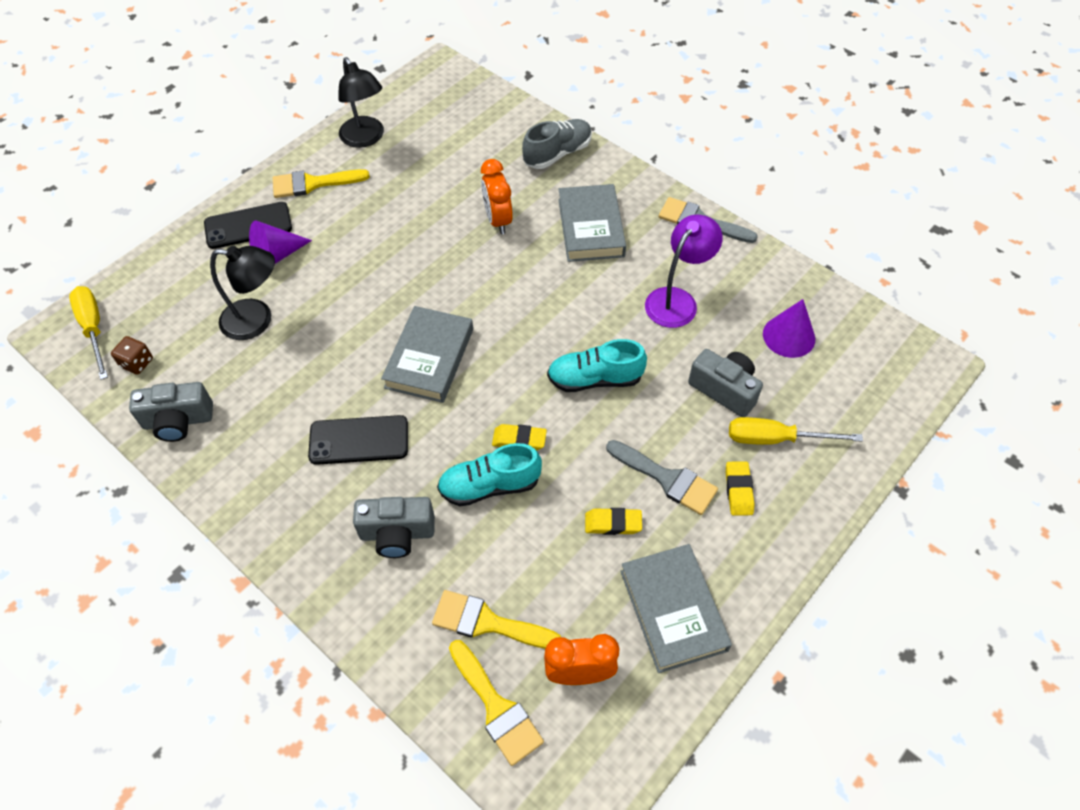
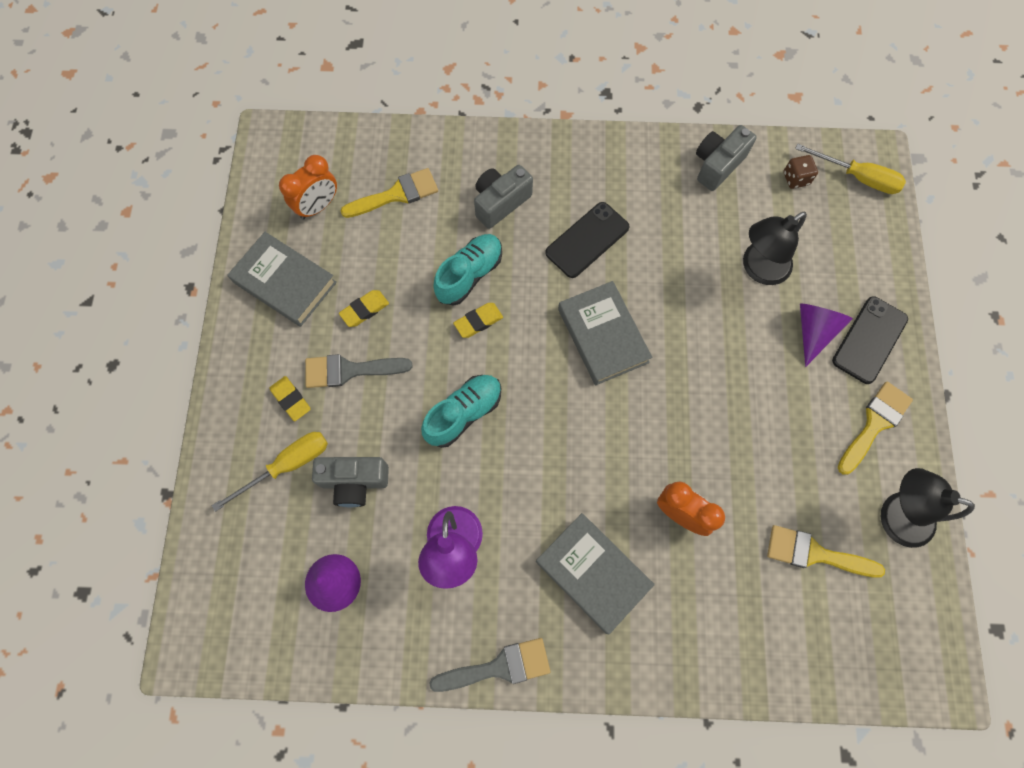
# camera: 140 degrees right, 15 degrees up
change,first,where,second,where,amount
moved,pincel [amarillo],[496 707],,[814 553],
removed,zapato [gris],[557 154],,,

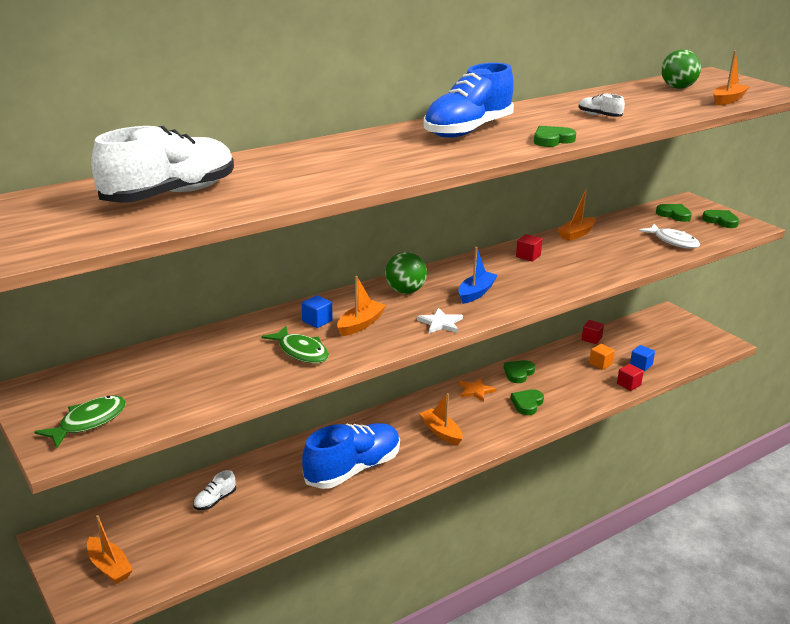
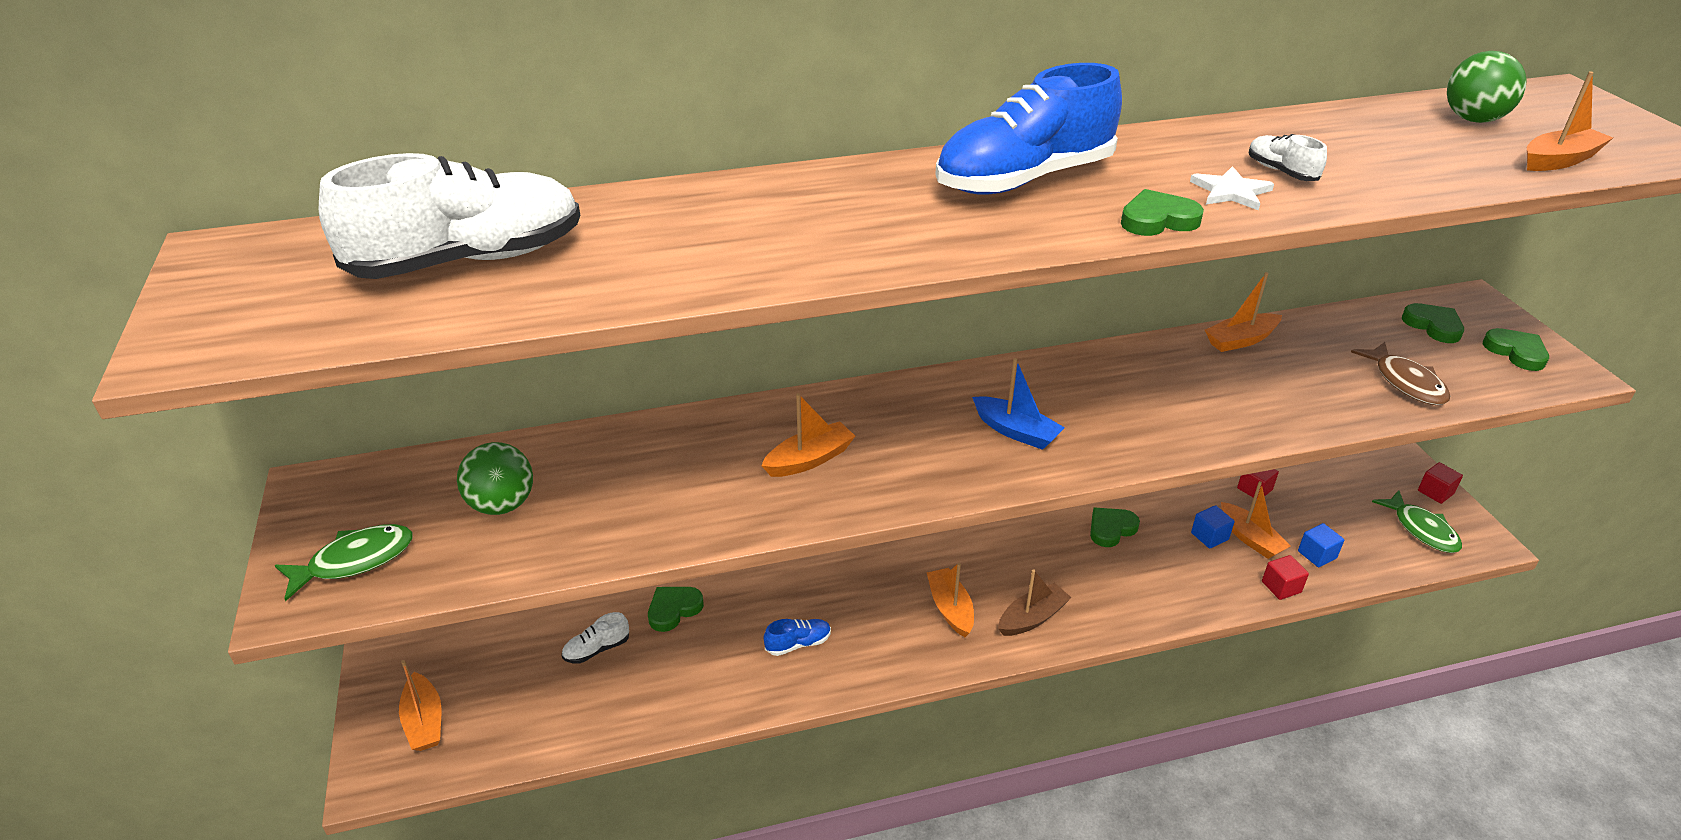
# camera: 20 degrees right, 10 degrees up
change,first,where,second,where,amount
moved,pez [verde],[301 352],,[1422 529],
moved,cubo [azul],[317 321],,[1209 536],
resized,zapato [azul],[353 469],,[798 643],x0.42
moved,pelota [verde],[405 291],,[502 504],
moved,estrella [blanco],[440 323],,[1231 192],
turned,barco [azul],[476 293],,[1016 431],75 degrees clockwise
removed,estrella [naranja],[476 391],,,
moved,corazón [verde],[527 404],,[673 609],
moved,cubo [rojo],[528 256],,[1435 492],
replaced,cubo [naranja],[600 364],barco [naranja],[1250 538],
recoloured,pez [blanco],[673 241],pez [marrón],[1406 382],
added,,,barco [marrón],[1032 618],

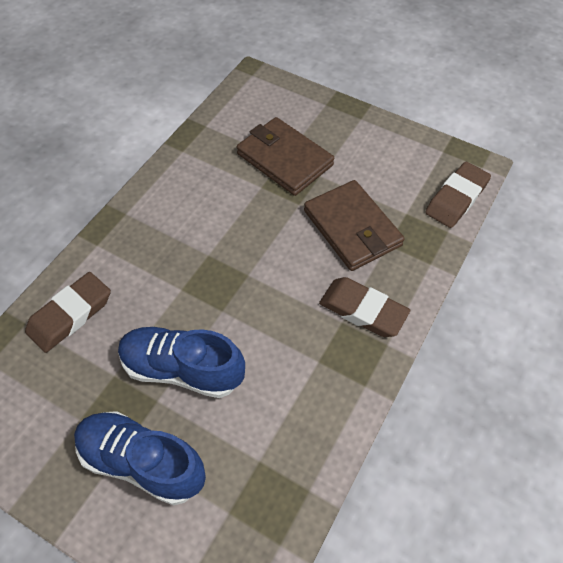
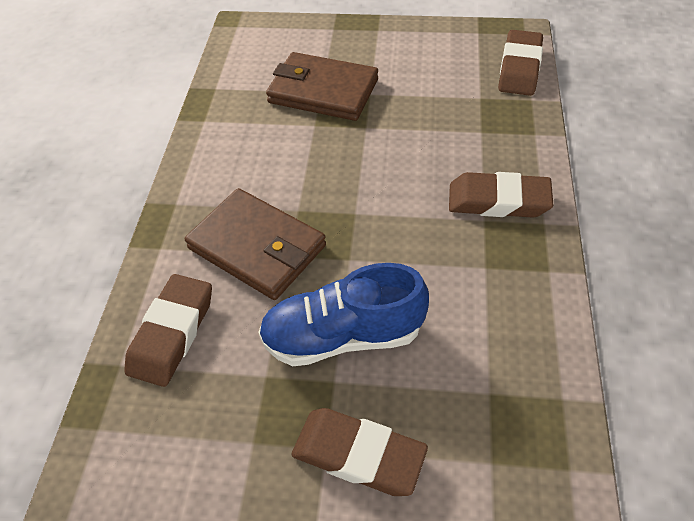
# camera: 20 degrees left, 5 degrees down
change,first,where,second,where,amount
replaced,zapato [azul],[142 462],goma de borrar [marrón],[358 455],
moved,cartera [marrón],[352 228],,[257 247],

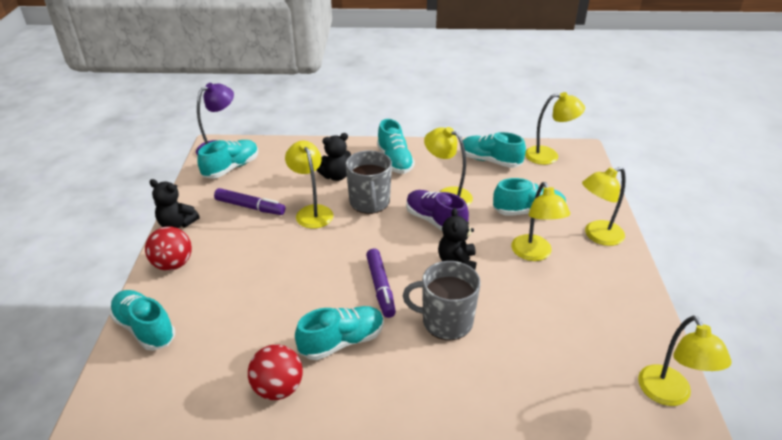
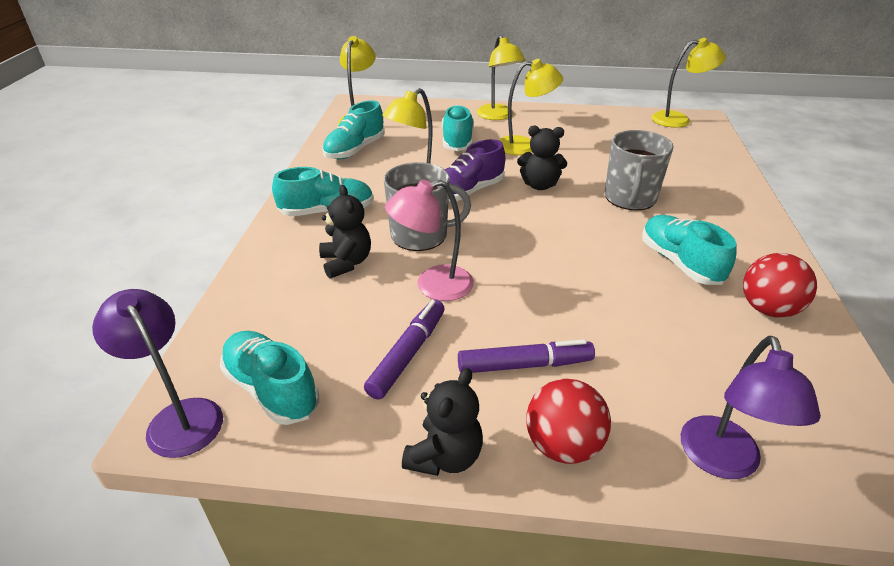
# camera: 85 degrees left, 0 degrees up
change,first,where,second,where,amount
replaced,zapato [turquesa],[145 328],lámpara [morado],[723 462],
recoloured,lámpara [amarillo],[312 212],lámpara [rosa],[433 286],
moved,rotulador [morado],[380 287],,[524 365],

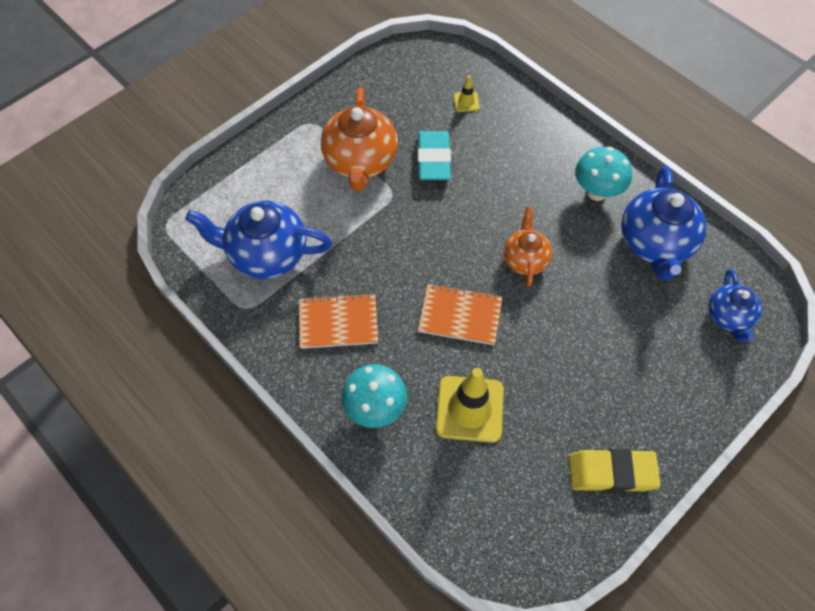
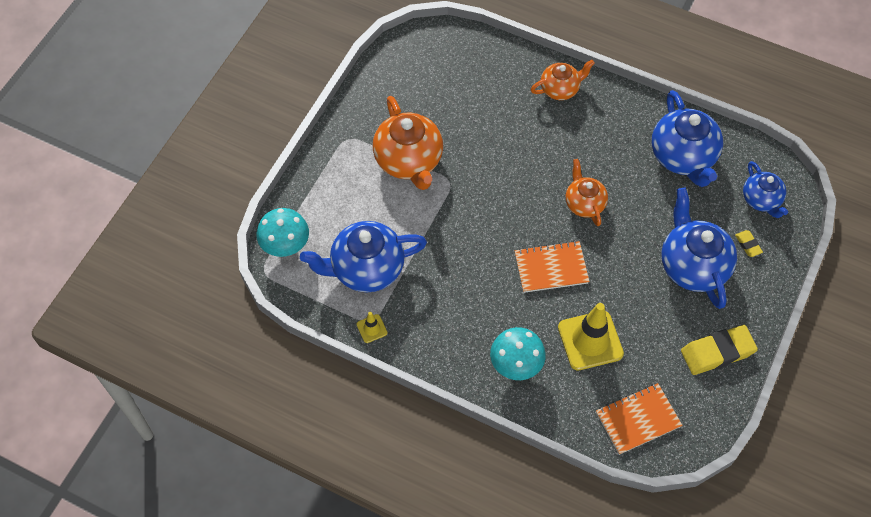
# camera: 20 degrees left, 0 degrees up
change,first,where,second,where,amount
moved,cuaderno [naranja],[338 322],,[638 419],
removed,goma de borrar [turquesa],[433 159],,,
moved,cono de tráfico [amarillo],[466 102],,[372 328],
moved,seta [turquesa],[596 192],,[286 247],
added,,,tetera [naranja],[560 89],
added,,,tetera [azul],[692 265],
added,,,goma de borrar [amarillo],[748 245],

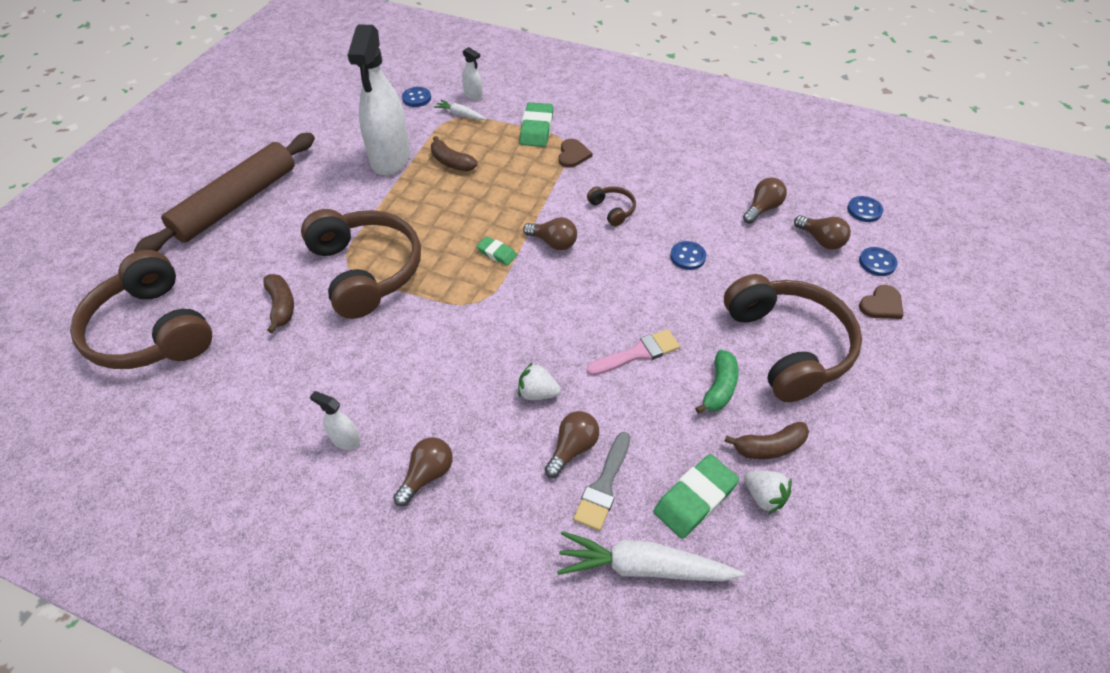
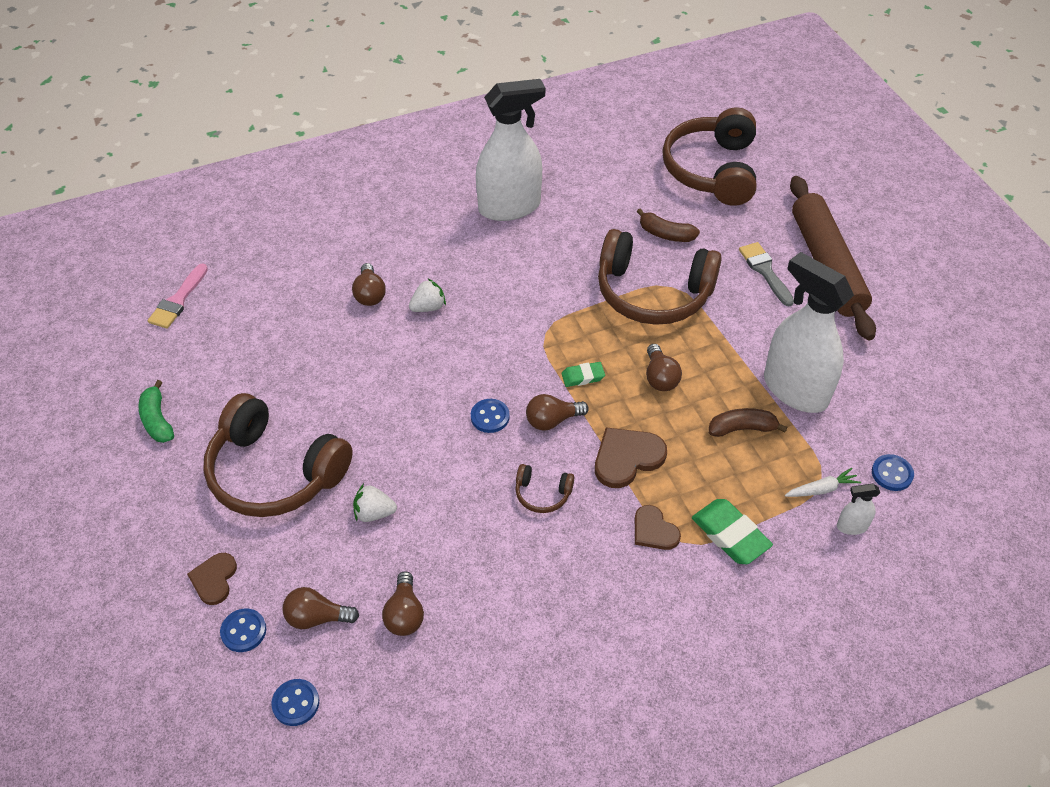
# camera: 135 degrees right, 0 degrees up
change,first,where,second,where,amount
turned,auriculares [marrón],[152 330],,[712 170],90 degrees counterclockwise
resized,pulverizador [blanco],[345 440],,[509 207],x2.49
moved,bombilla [marrón],[427 475],,[660 377],
removed,zanahoria [blanco],[643 567],,,
moved,pincel [gris],[603 486],,[765 271],
moved,pincel [rosa],[638 353],,[178 300],
removed,goma de borrar [verde],[695 499],,,
moved,botón [azul],[687 257],,[490 417],
moved,plátano [verde],[719 388],,[157 420],
removed,plátano [marrón],[769 447],,,
moved,fresa [blanco],[764 496],,[374 513],
added,,,corazón [marrón],[627 458],

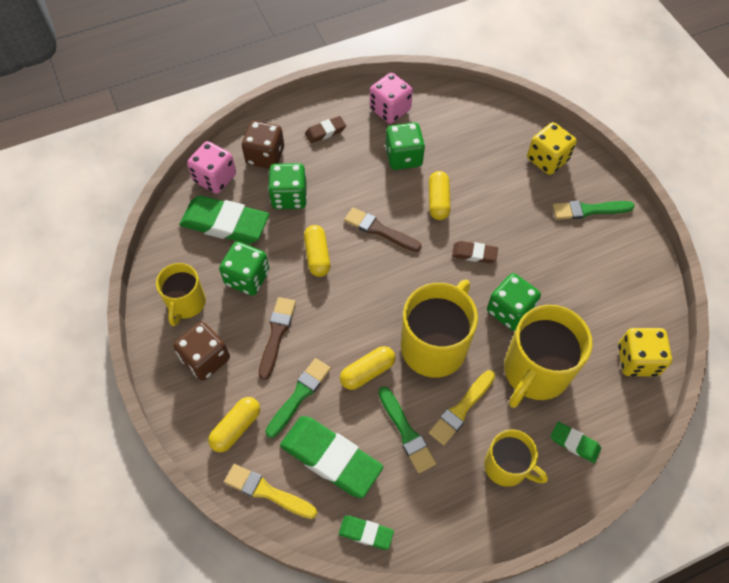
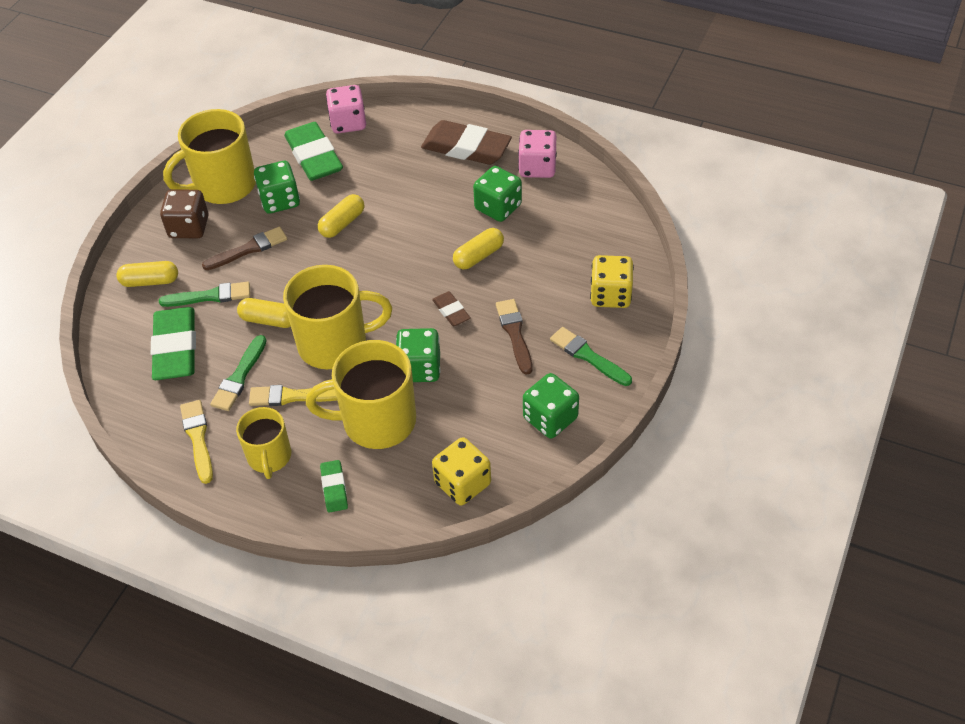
# camera: 50 degrees right, 10 degrees down
change,first,where,second,where,amount
resized,taza [amarillo],[186 303],,[223 185],x1.66
moved,pincel [amarillo],[267 491],,[198 438],
removed,dado [marrón],[265 156],,,
moved,dado [verde],[289 197],,[550 418],
resized,goma de borrar [marrón],[325 132],,[466 148],x2.03
removed,goma de borrar [verde],[366 533],,,
moved,pincel [marrón],[379 230],,[514 333],

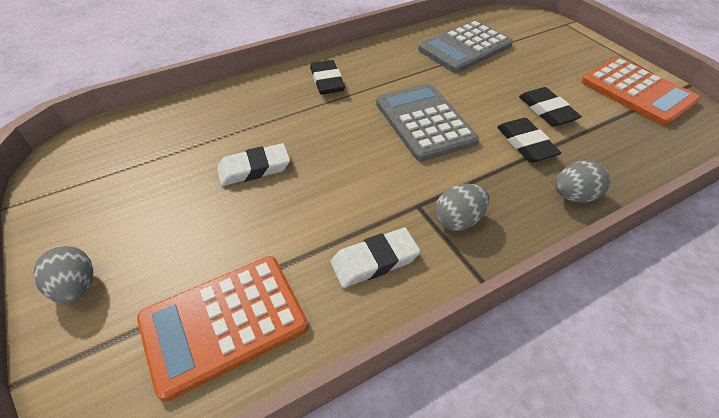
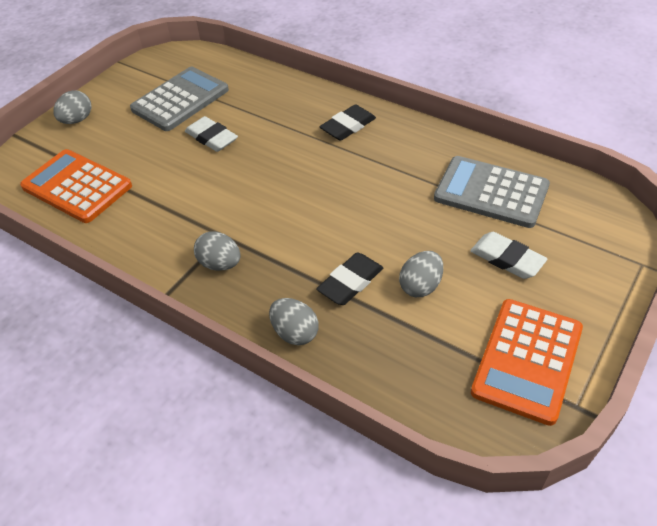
# camera: 65 degrees right, 0 degrees up
change,first,where,second,where,amount
moved,goma de borrar [blanco],[374 260],,[507 258],
moved,calculadora [gris],[424 122],,[180 100],
replaced,goma de borrar [negro],[547 110],huevo [gris],[420 286],

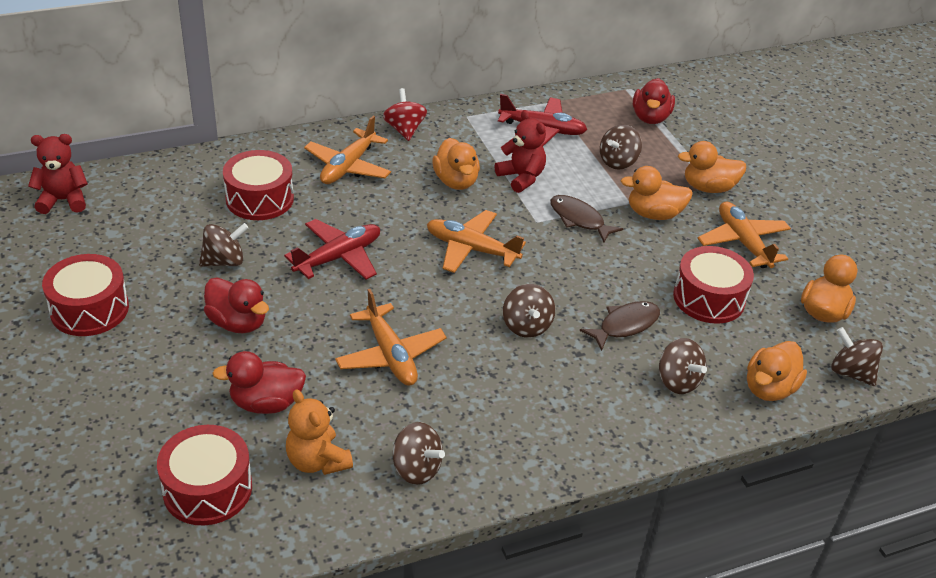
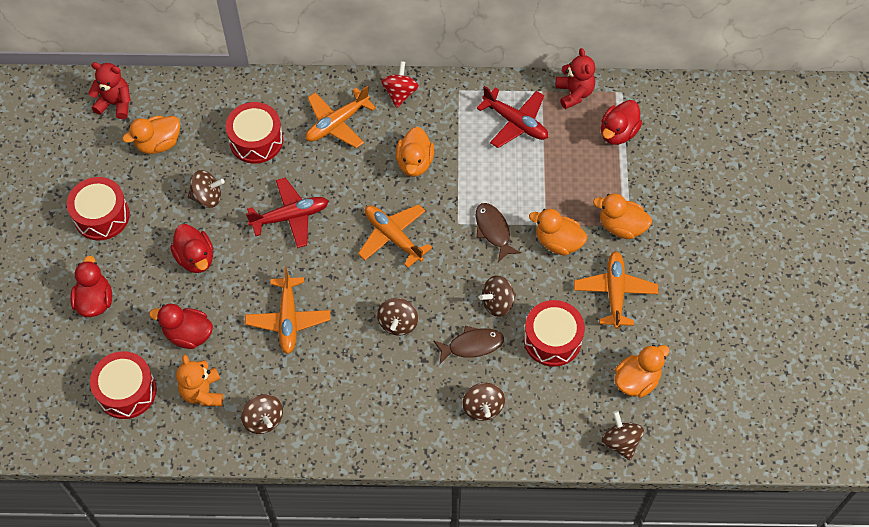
# camera: 25 degrees right, 20 degrees up
change,first,where,second,where,amount
moved,osito [rojo],[521 178],,[574 93],
moved,peonza [marrón],[618 162],,[497 303],
moved,pato [naranja],[769 388],,[158 144],
added,,,pato [rojo],[95 301],

